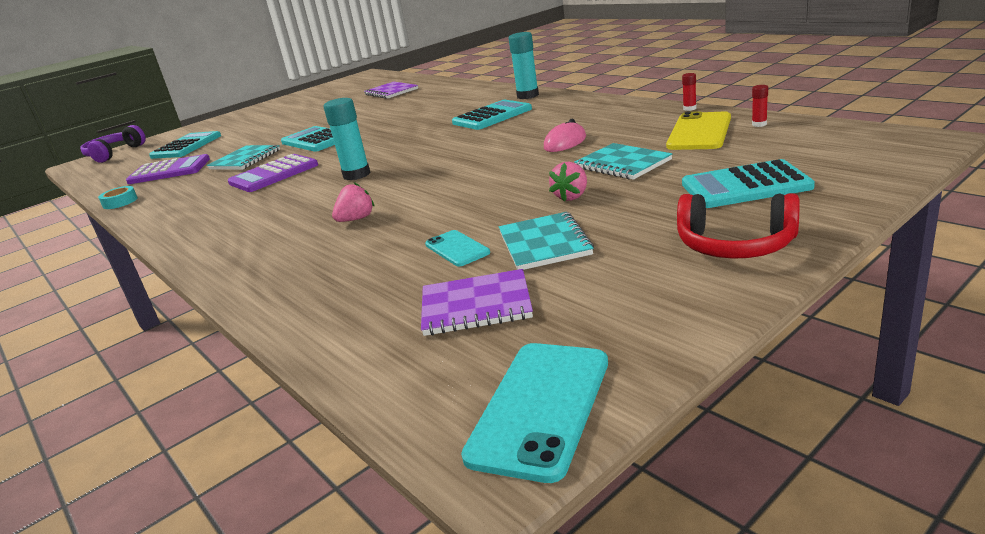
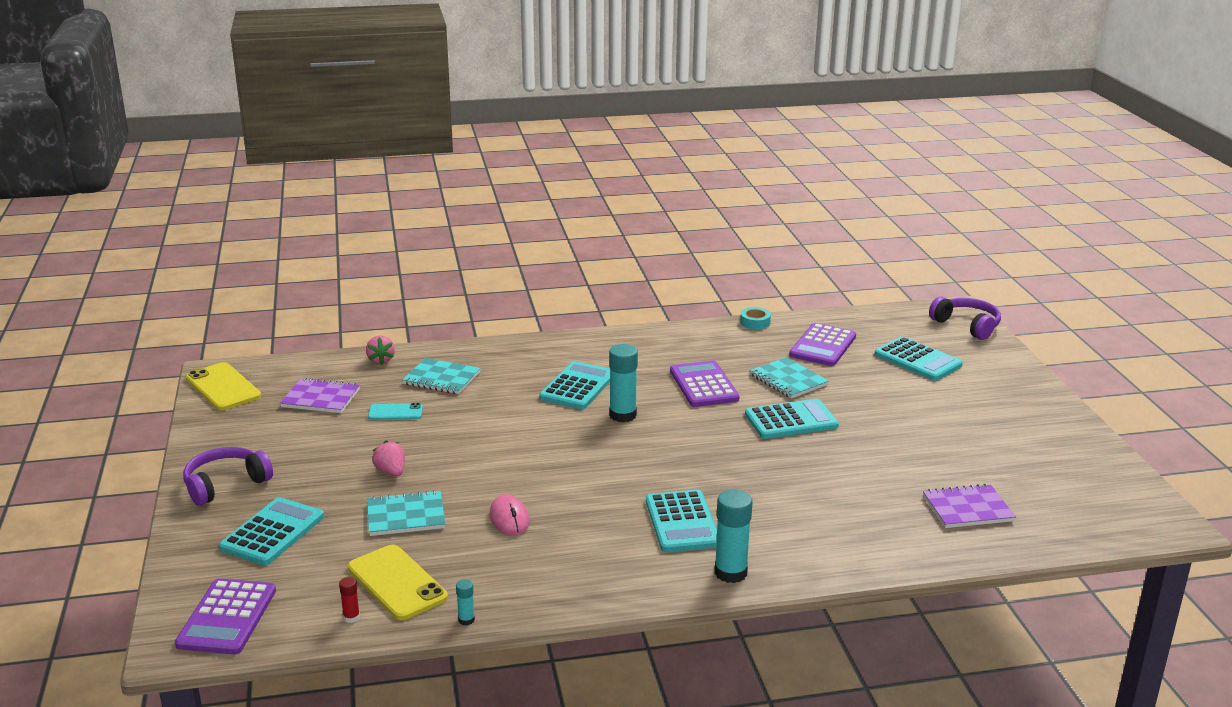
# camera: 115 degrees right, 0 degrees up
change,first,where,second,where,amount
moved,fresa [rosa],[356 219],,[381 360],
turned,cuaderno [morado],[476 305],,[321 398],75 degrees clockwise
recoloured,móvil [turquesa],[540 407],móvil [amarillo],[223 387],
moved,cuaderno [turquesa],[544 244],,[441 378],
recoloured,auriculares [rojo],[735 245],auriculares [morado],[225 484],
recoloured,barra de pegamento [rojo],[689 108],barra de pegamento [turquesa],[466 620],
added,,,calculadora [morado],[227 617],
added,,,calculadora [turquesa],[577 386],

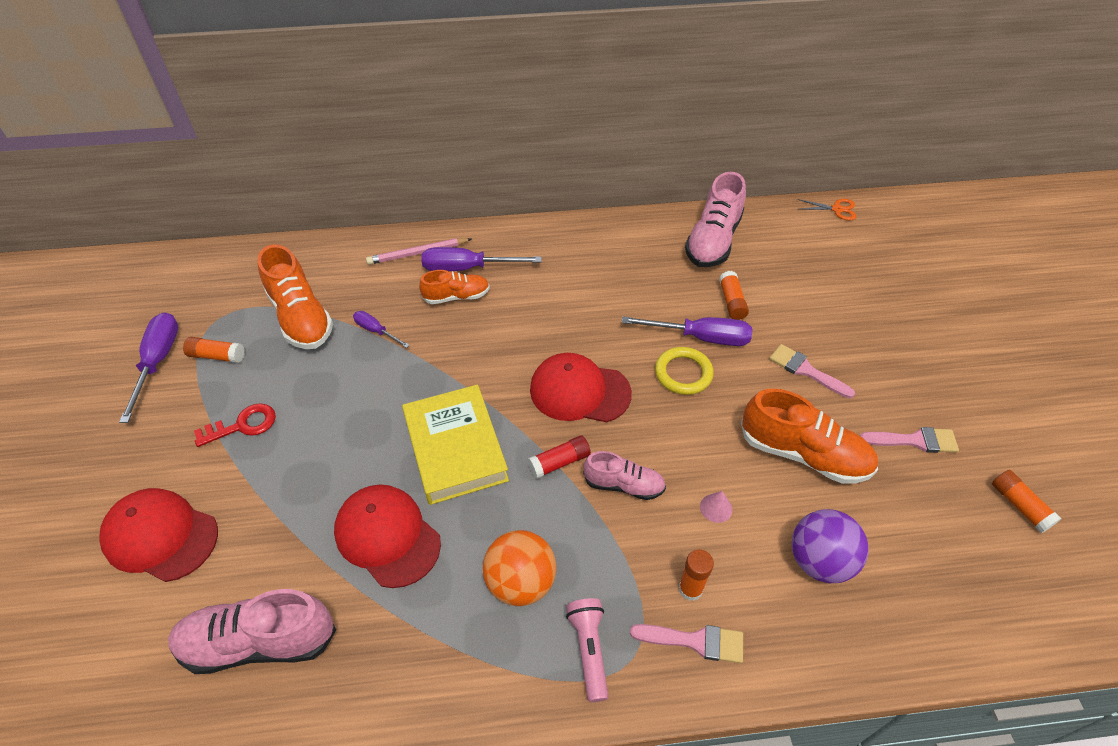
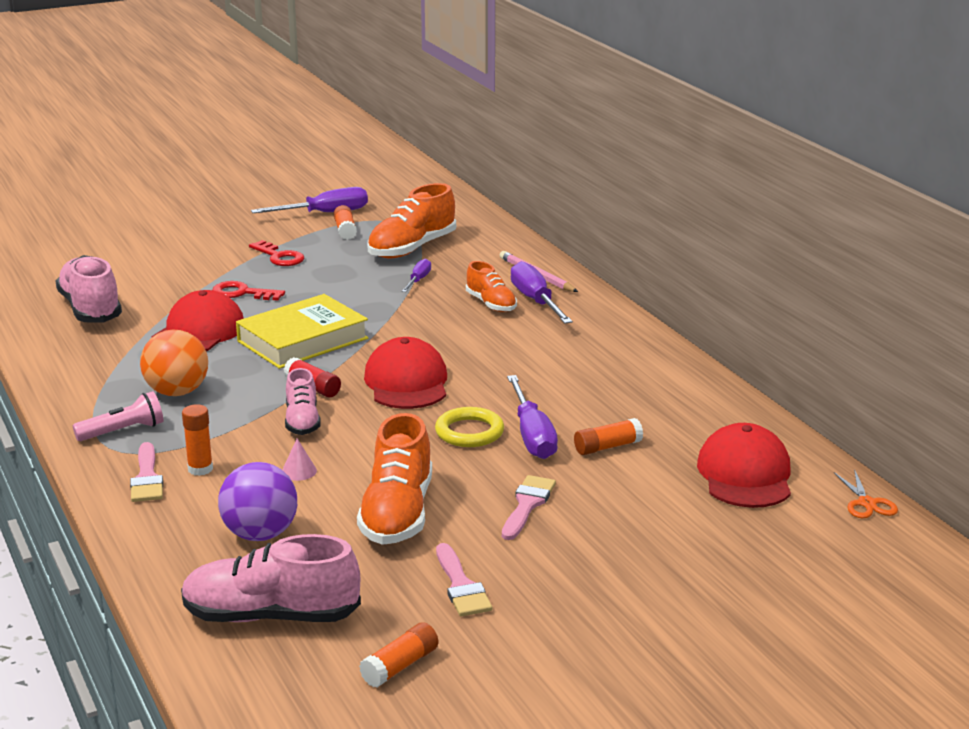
# camera: 70 degrees right, 25 degrees down
change,first,where,second,where,amount
moved,gorra [rojo],[160 536],,[745 474],
moved,zapato [rosa],[713 241],,[271 616],
added,,,llave [rojo],[242 293],

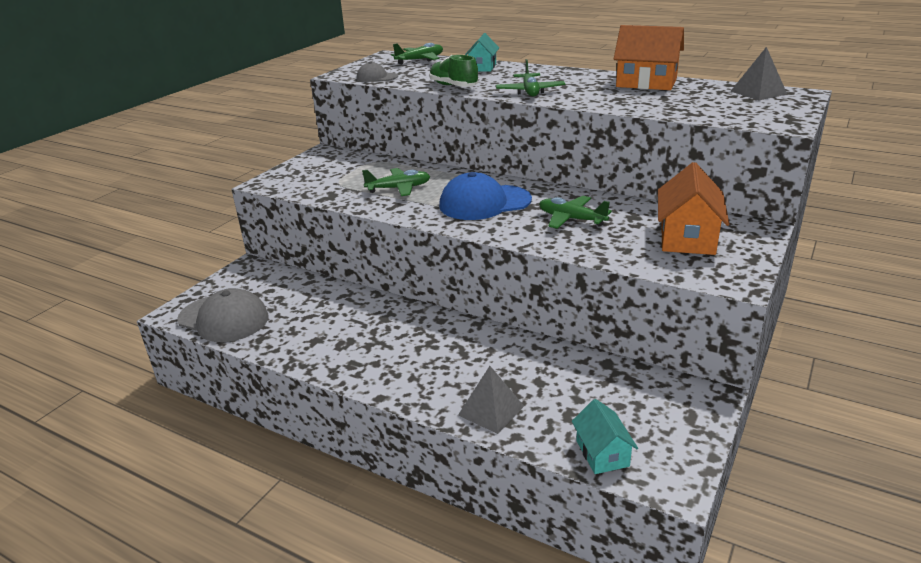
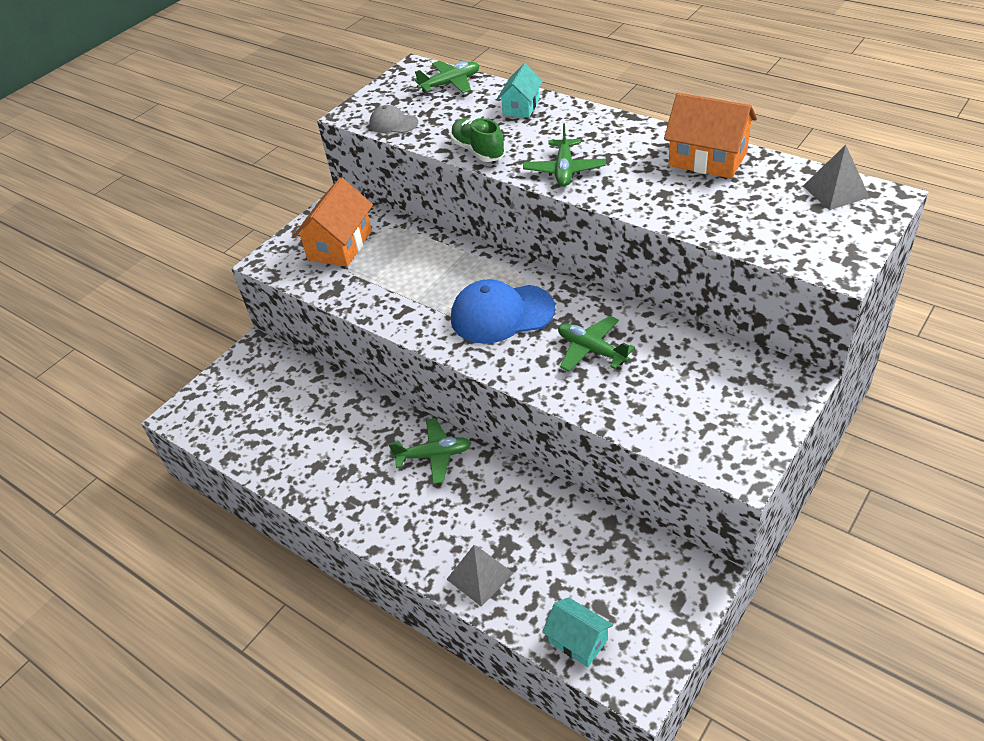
# camera: 10 degrees right, 15 degrees up
change,first,where,second,where,amount
removed,gorra [gris],[223 318],,,
moved,avión [verde],[399 188],,[434 455],
turned,casa [turquesa],[602 453],,[578 640],45 degrees counterclockwise
moved,casa [naranja],[687 238],,[340 245],

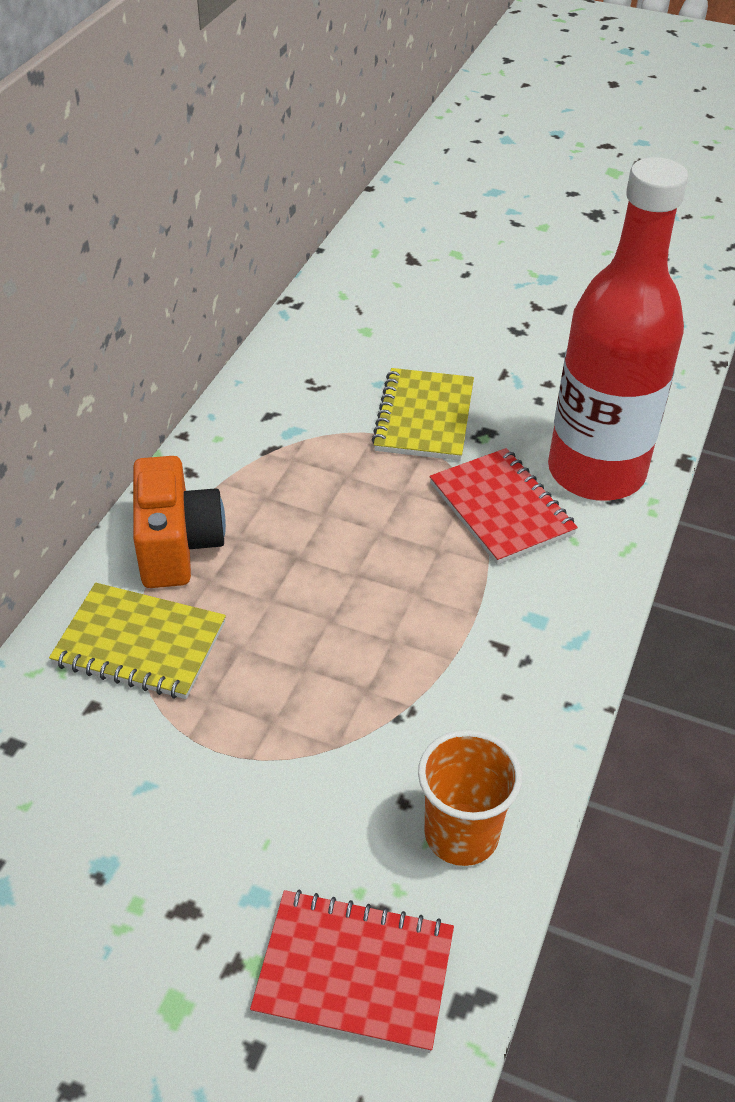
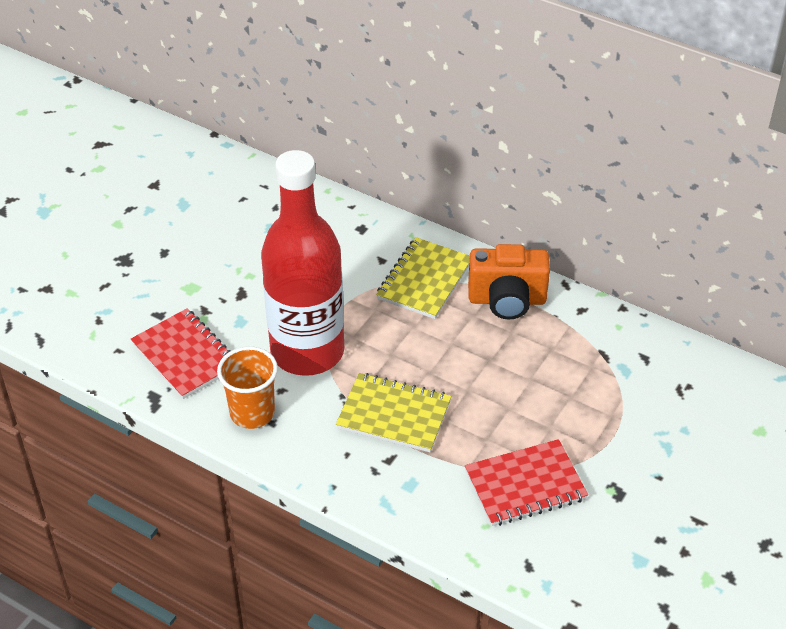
# camera: 100 degrees right, 0 degrees up
change,first,where,second,where,amount
turned,cuaderno [rojo],[354 972],,[185 356],60 degrees counterclockwise
moved,cuaderno [amarillo],[424 417],,[394 415],
moved,botella [rojo],[596 472],,[307 351],

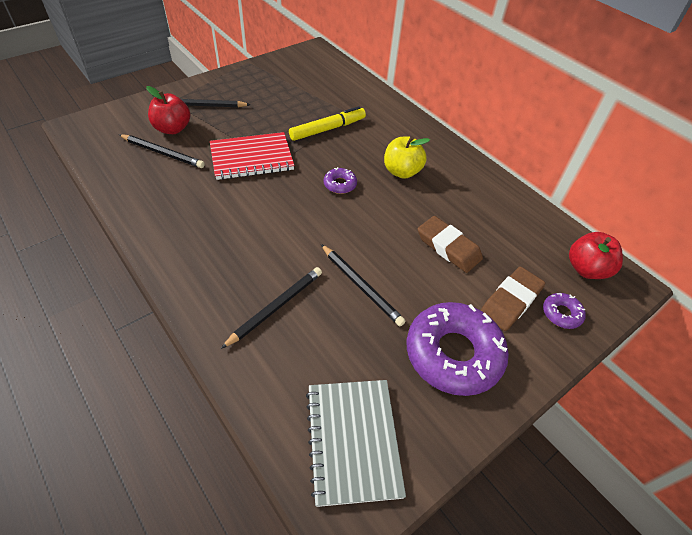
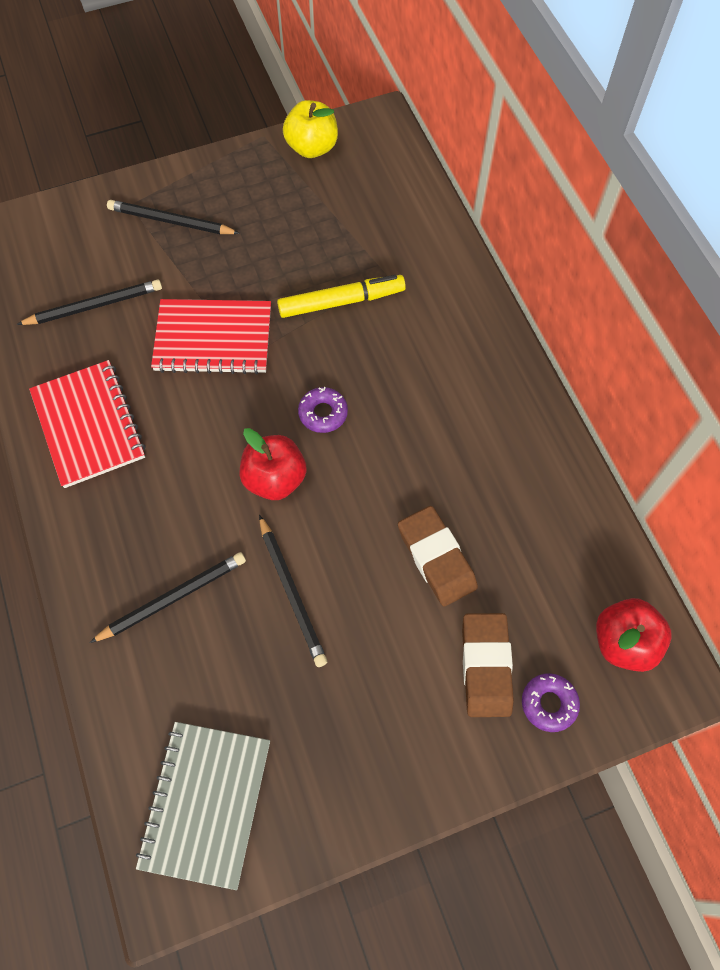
# camera: 20 degrees right, 15 degrees up
change,first,where,second,where,amount
turned,lápiz [negro],[162 153],,[94 306],60 degrees counterclockwise
moved,manzana [rojo],[172 129],,[275 479],
moved,manzana [amarillo],[402 171],,[312 147],
removed,rosquilla [morado],[453 354],,,
turned,goma de borrar [marrón],[510 301],,[486 666],60 degrees counterclockwise
added,,,cuaderno [rojo],[88 425],

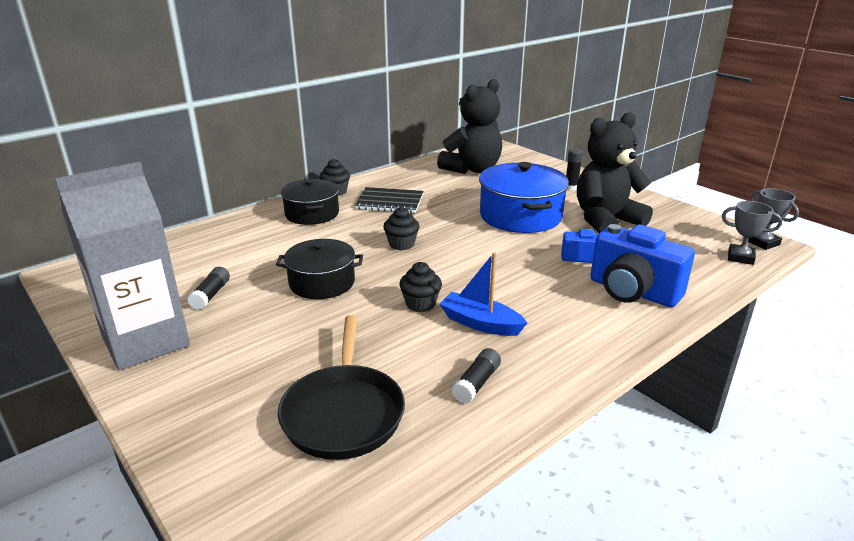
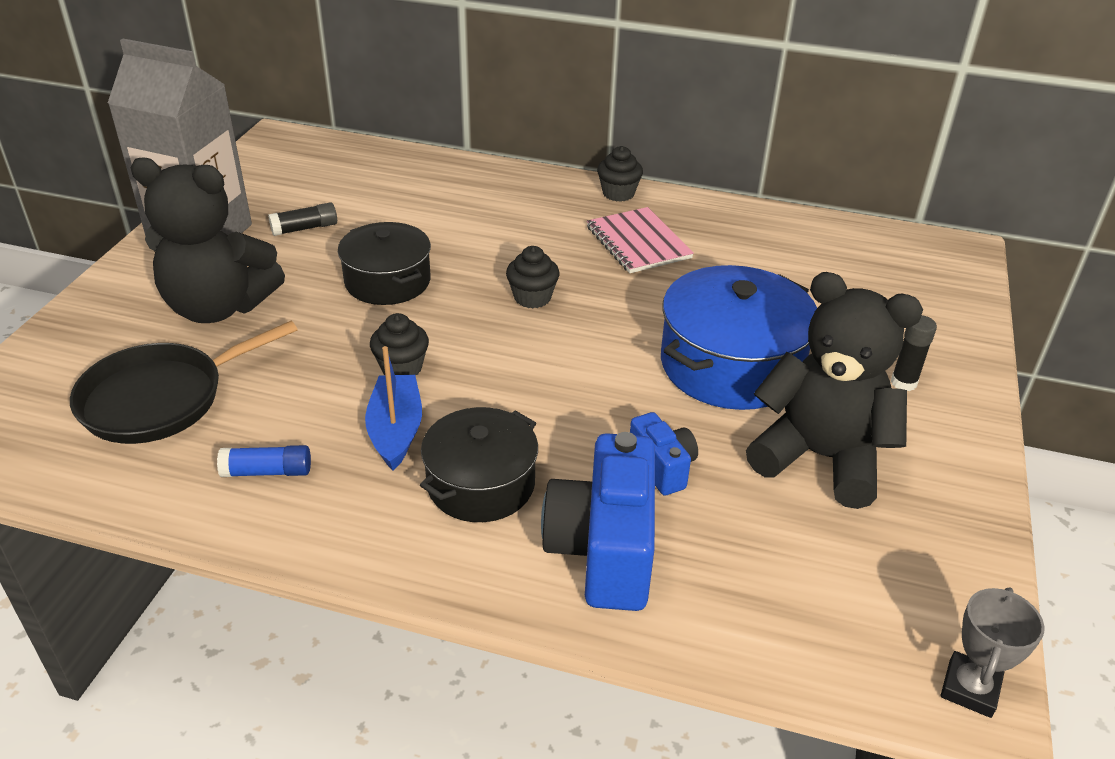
# camera: 55 degrees right, 10 degrees up
change,first,where,second,where,amount
moved,olla [negro],[312 214],,[481 484],
recoloured,cuaderno [negro],[390 202],cuaderno [rosa],[638 242],
moved,osito [negro],[472 169],,[219 307],
recoloured,barra de pegamento [negro],[476 383],barra de pegamento [azul],[267 472],
removed,trofeo [gris],[740 257],,,

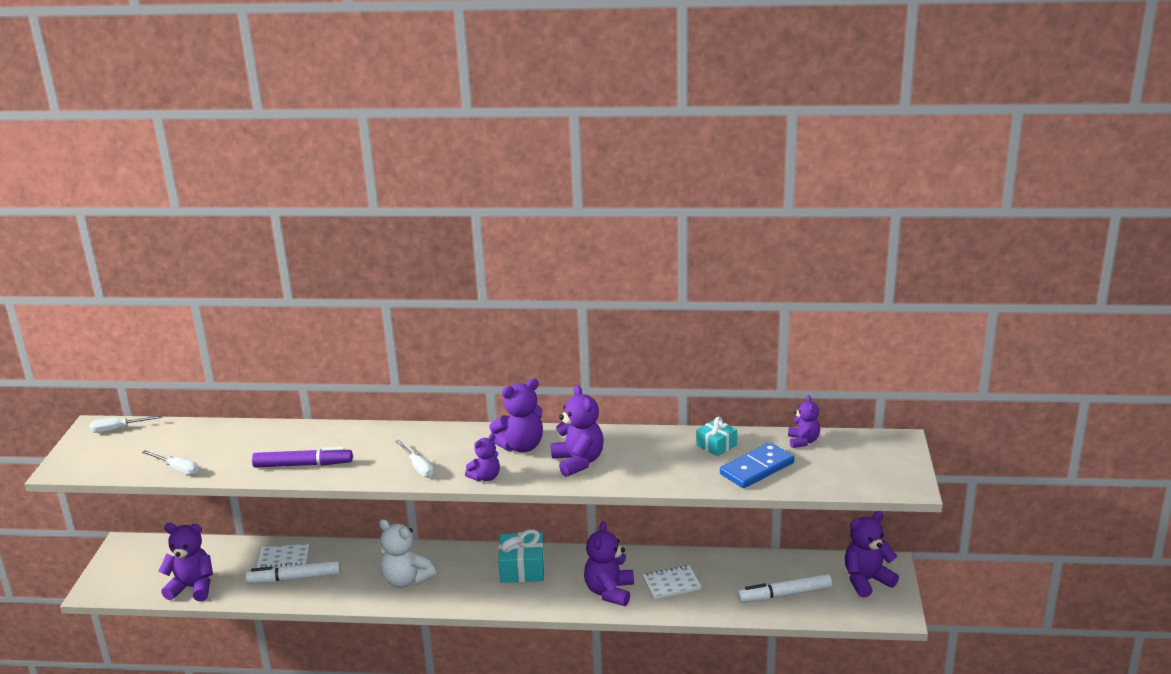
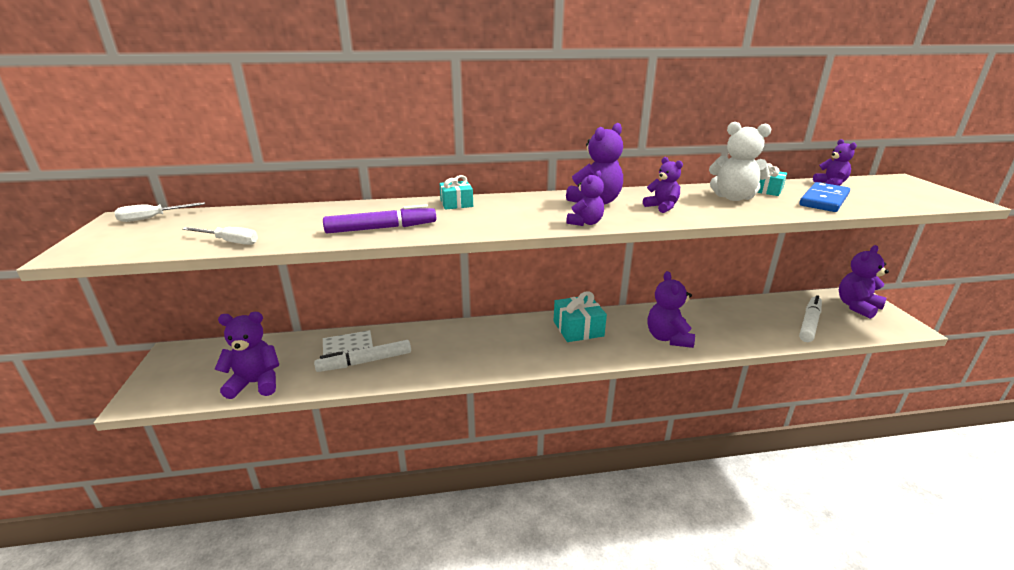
# camera: 15 degrees left, 0 degrees up
change,first,where,second,where,amount
moved,osito [blanco],[406 580],,[733 198],
removed,destornillador [blanco],[418 467],,,
resized,osito [morado],[578 462],,[662 207],x0.62
removed,cuaderno [blanco],[671 584],,,
turned,rotulador [blanco],[784 595],,[809 323],150 degrees clockwise
added,,,regalo [turquesa],[456 203],

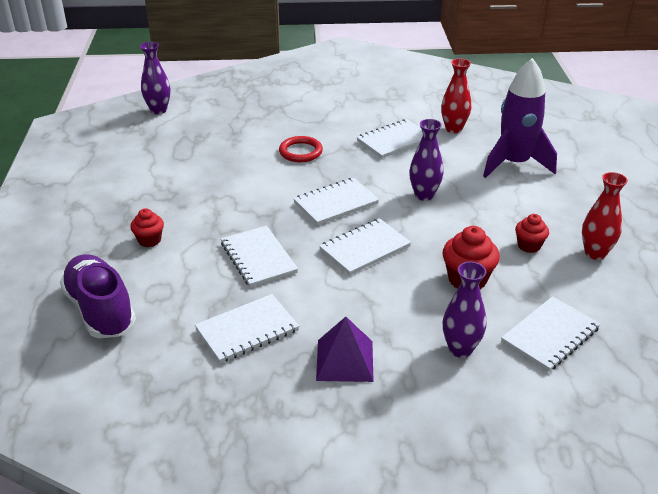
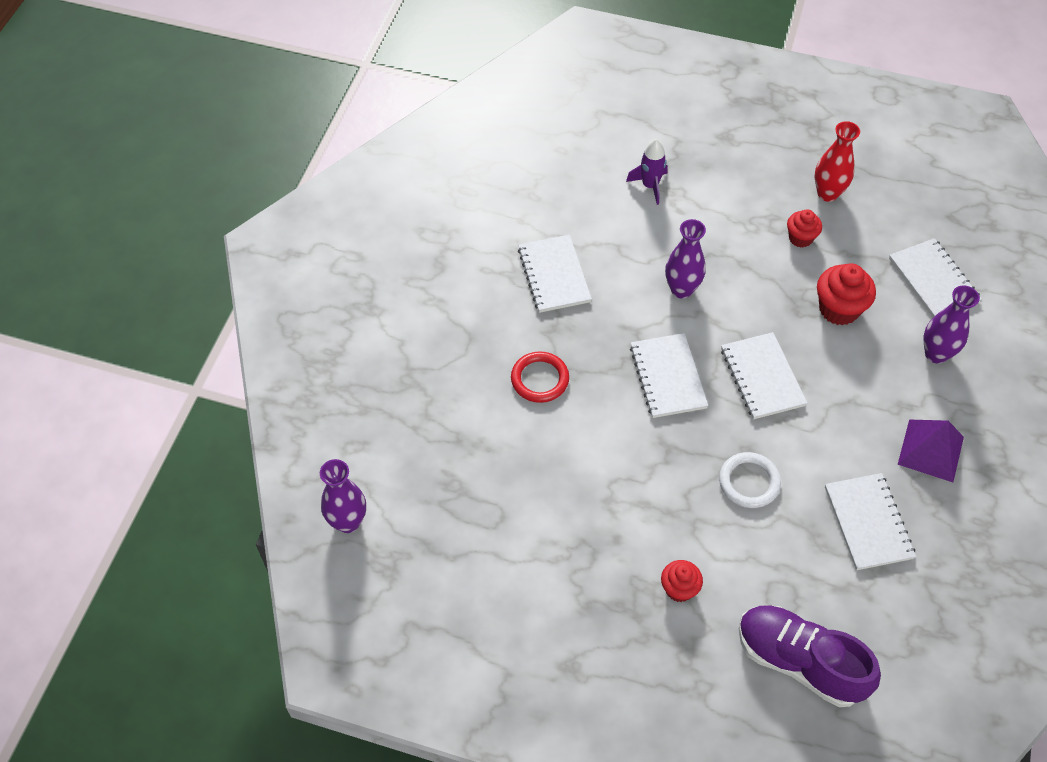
# camera: 70 degrees left, 20 degrees up
change,first,where,second,where,amount
turned,zapato [morado],[100 310],,[799 662],45 degrees clockwise
replaced,cuaderno [blanco],[258 258],anillo [blanco],[749 482],
removed,florero [rojo],[453 129],,,
resized,cohete [morado],[514 164],,[650 186],x0.51

